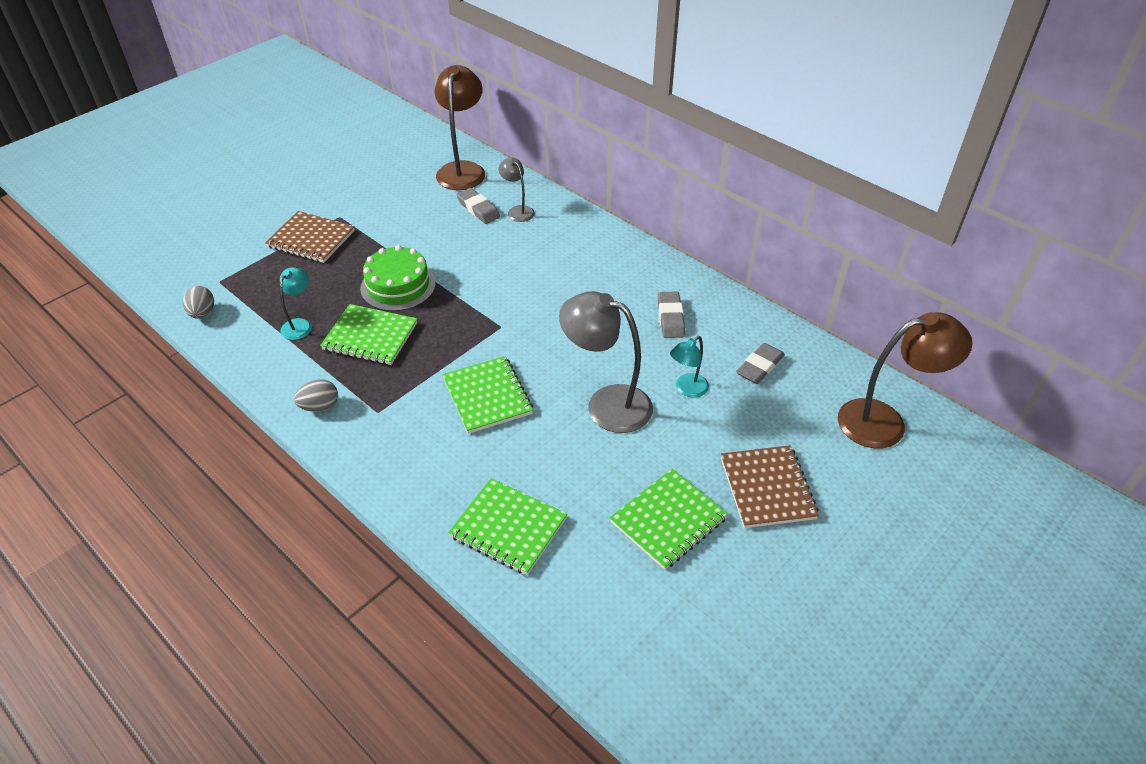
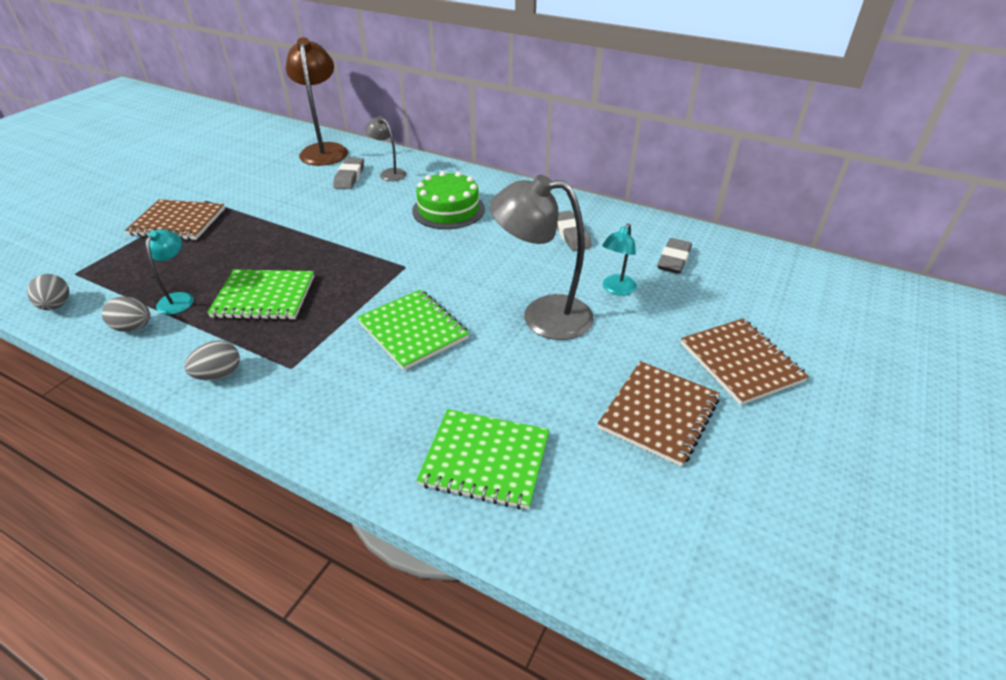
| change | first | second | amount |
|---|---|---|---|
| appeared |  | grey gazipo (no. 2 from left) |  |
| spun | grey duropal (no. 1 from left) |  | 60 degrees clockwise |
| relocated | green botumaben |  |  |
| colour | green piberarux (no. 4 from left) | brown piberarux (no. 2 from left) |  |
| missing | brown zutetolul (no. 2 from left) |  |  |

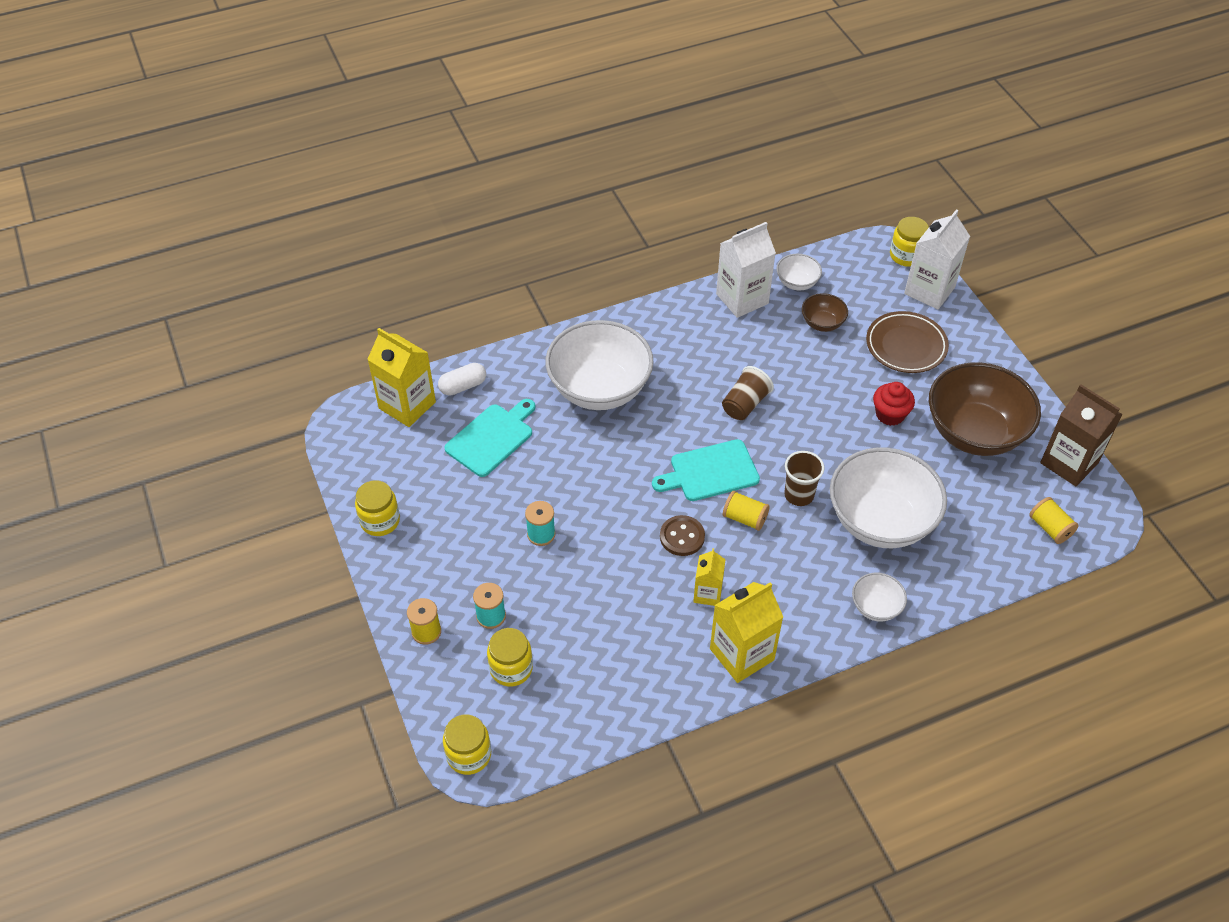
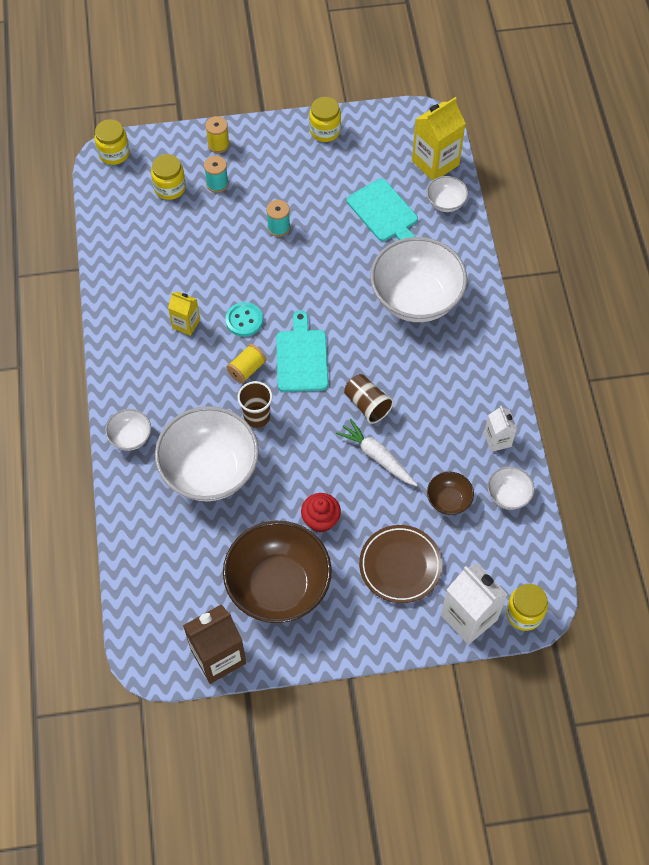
| change | first | second | amount |
|---|---|---|---|
| colour | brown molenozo | turquoise molenozo |  |
| appeared |  | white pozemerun |  |
| exchanged | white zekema | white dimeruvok (no. 4 from left) |  |
| size | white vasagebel (no. 1 from left in the first image) | white vasagebel (no. 2 from left) | x0.57 |
| missing | yellow vasagebel (no. 3 from left) |  |  |
| missing | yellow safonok (no. 3 from left) |  |  |

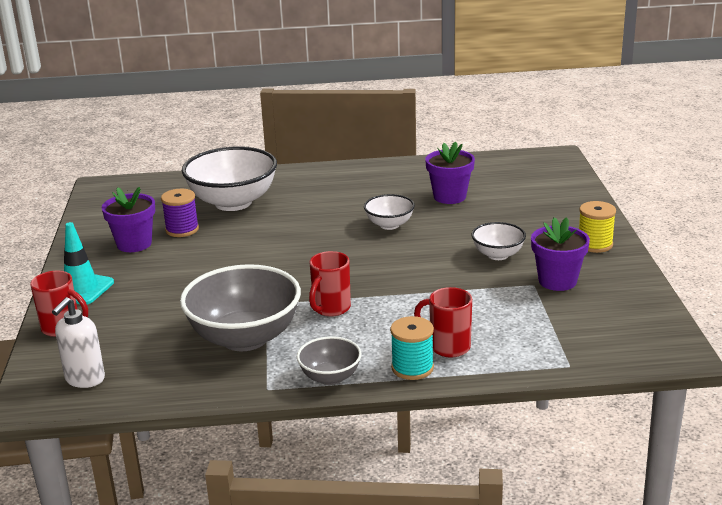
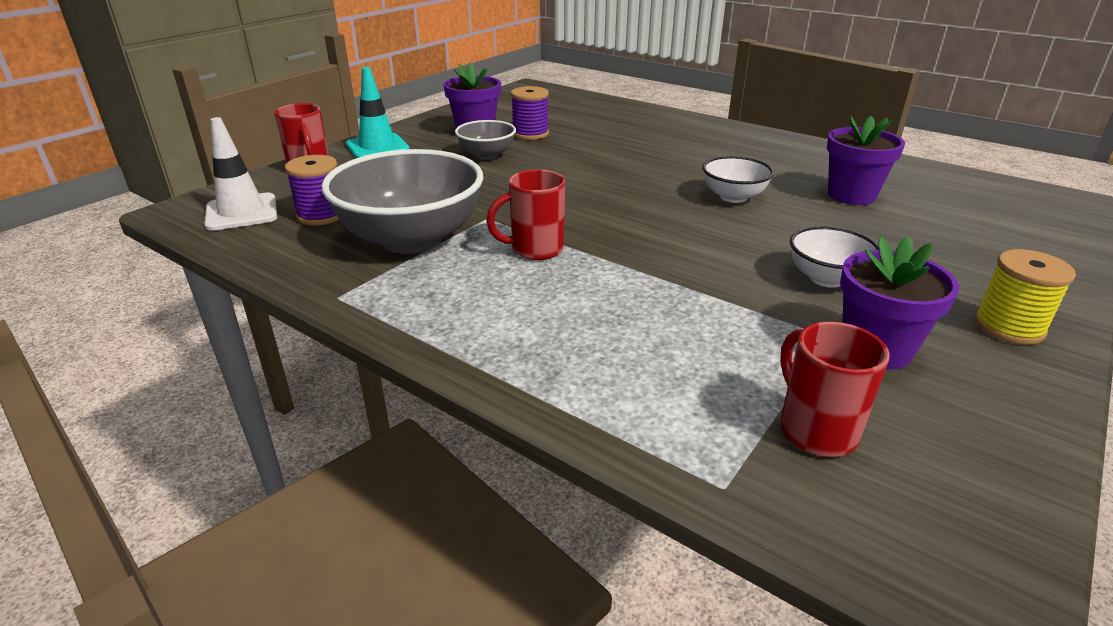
| change | first | second | amount |
|---|---|---|---|
| exchanged | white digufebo | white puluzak |  |
| appeared |  | purple safonok (no. 1 from left) |  |
| relocated | grey dimeruvok (no. 2 from left) |  |  |
| relocated | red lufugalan (no. 3 from left) |  |  |
| missing | white dimeruvok (no. 1 from left) |  |  |
| missing | turquoise safonok |  |  |

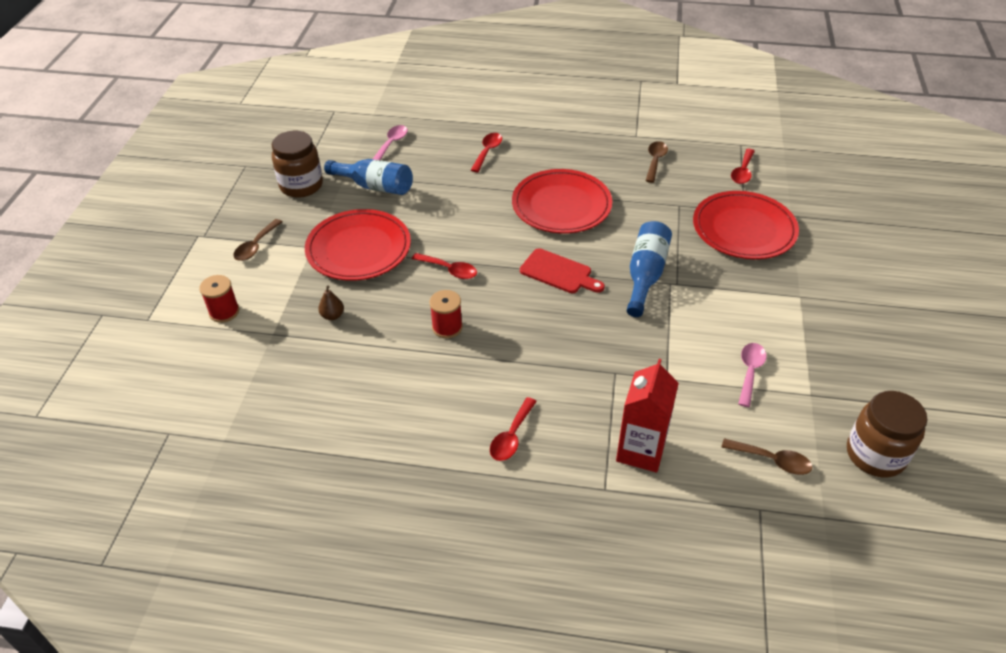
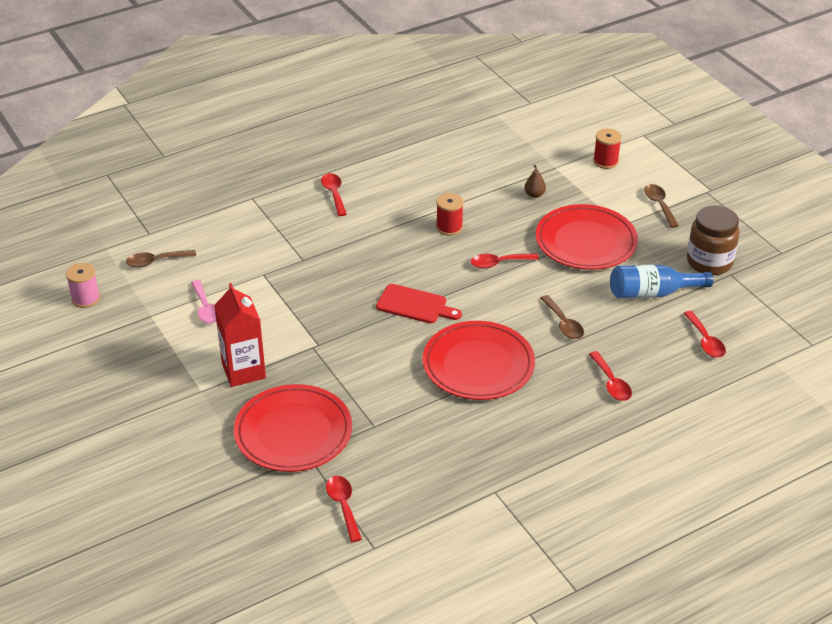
| change | first | second | amount |
|---|---|---|---|
| exchanged | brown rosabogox (no. 2 from left) | pink safonok |  |
| relocated | red vasagebel |  |  |
| spun | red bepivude |  | 150 degrees counterclockwise |
| relocated | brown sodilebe (no. 2 from left) |  |  |
| colour | pink sodilebe (no. 1 from left) | red sodilebe (no. 5 from left) |  |
| missing | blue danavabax (no. 2 from left) |  |  |

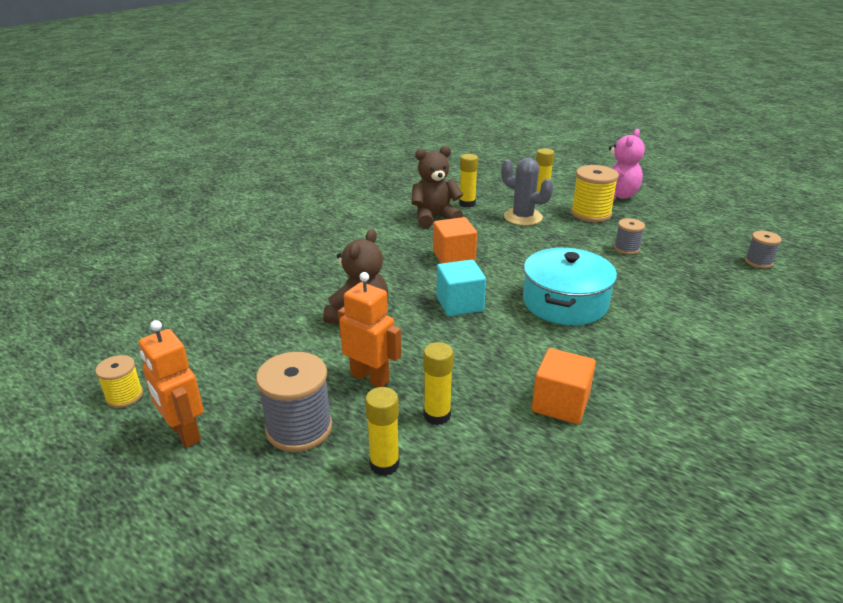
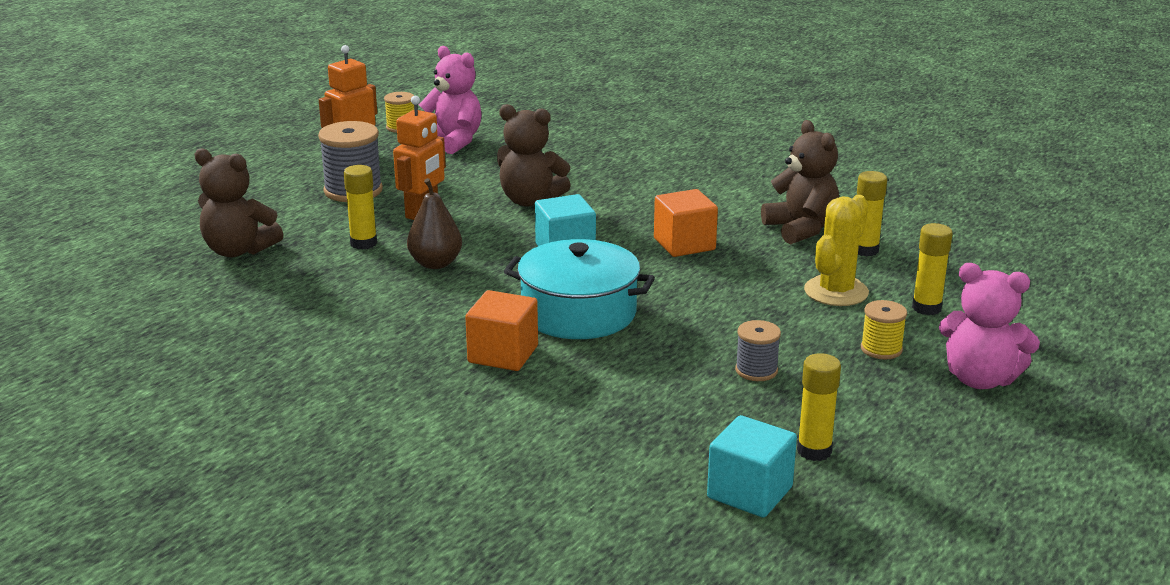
| change | first | second | amount |
|---|---|---|---|
| appeared |  | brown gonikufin (no. 1 from left) |  |
| appeared |  | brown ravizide |  |
| appeared |  | pink gonikufin (no. 1 from left) |  |
| relocated | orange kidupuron (no. 2 from left in the first image) | orange kidupuron (no. 1 from left) |  |
| exchanged | grey safonok (no. 3 from left) | turquoise kidupuron (no. 2 from left) |  |
| relocated | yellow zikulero (no. 1 from left in the first image) | yellow zikulero (no. 2 from left) |  |
| colour | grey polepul | yellow polepul |  |
| size | yellow safonok (no. 2 from left) |  | x0.57 |

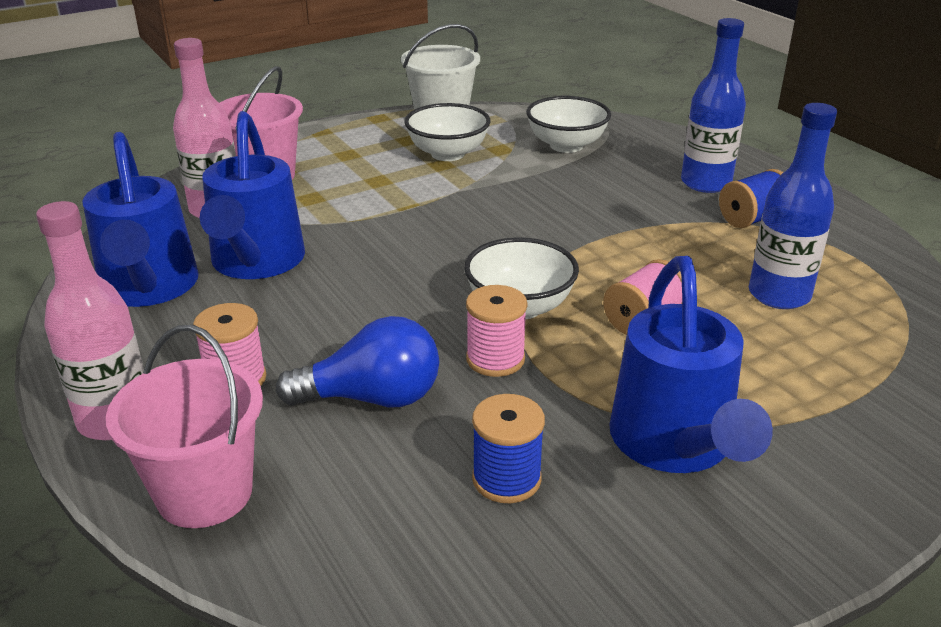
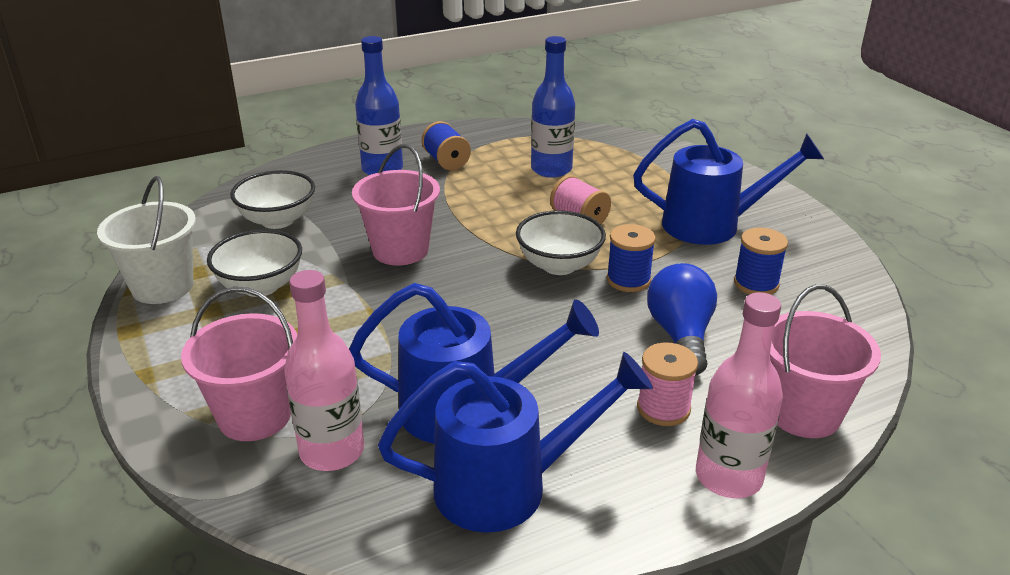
| change | first | second | amount |
|---|---|---|---|
| appeared |  | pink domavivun (no. 2 from left) |  |
| colour | pink safonok (no. 2 from left) | blue safonok (no. 2 from left) |  |

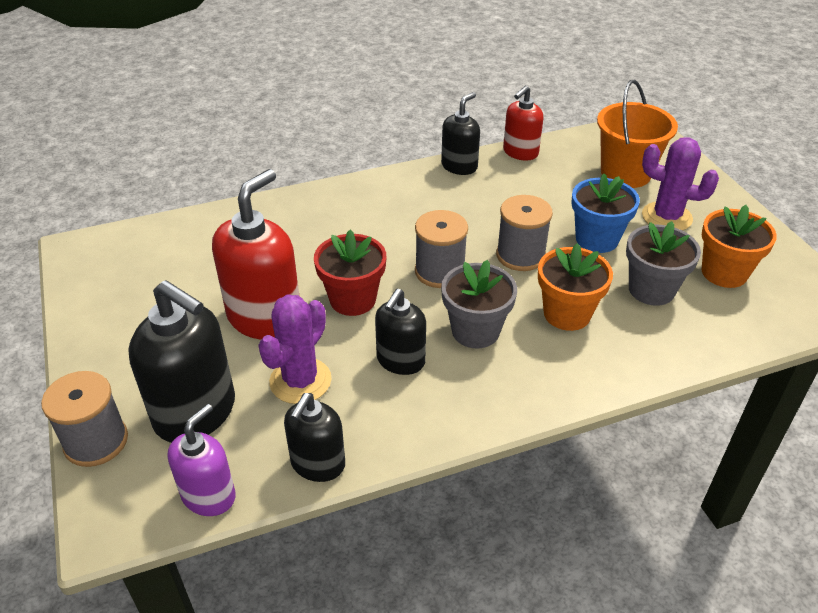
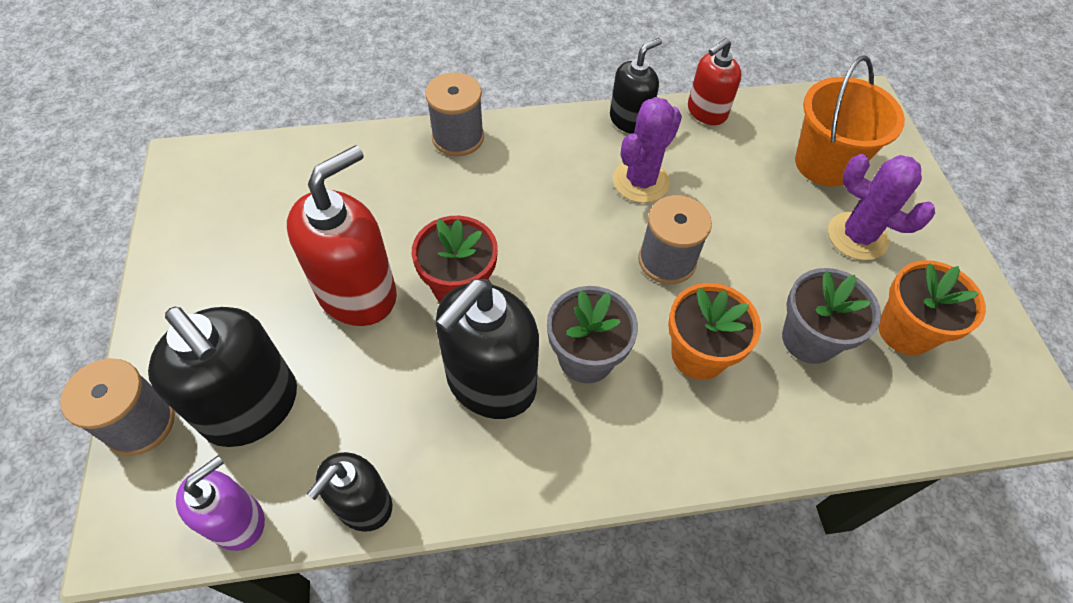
| change | first | second | amount |
|---|---|---|---|
| relocated | grey safonok (no. 2 from left) |  |  |
| size | black digufebo (no. 3 from left) |  | x1.68 |
| relocated | purple polepul (no. 1 from left) |  |  |
| missing | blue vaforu |  |  |

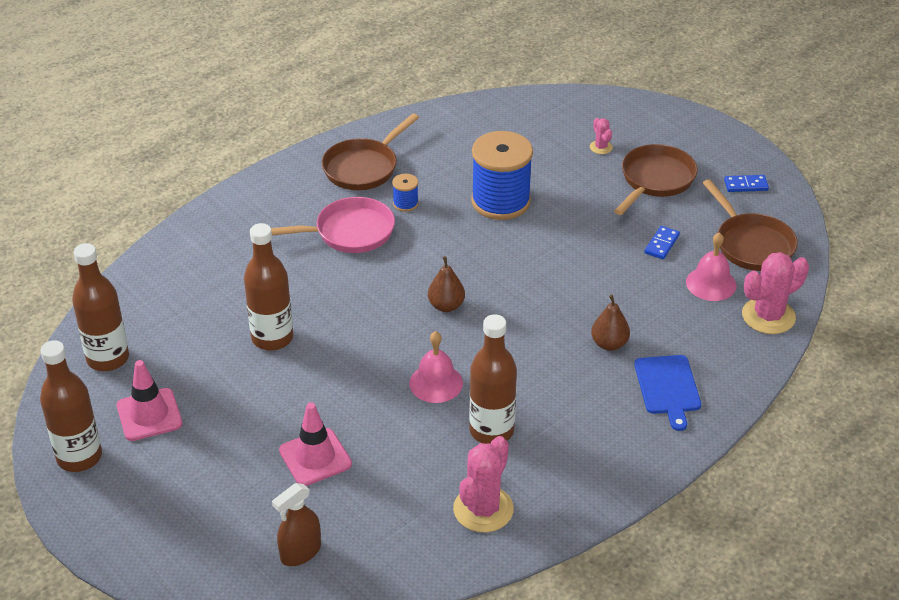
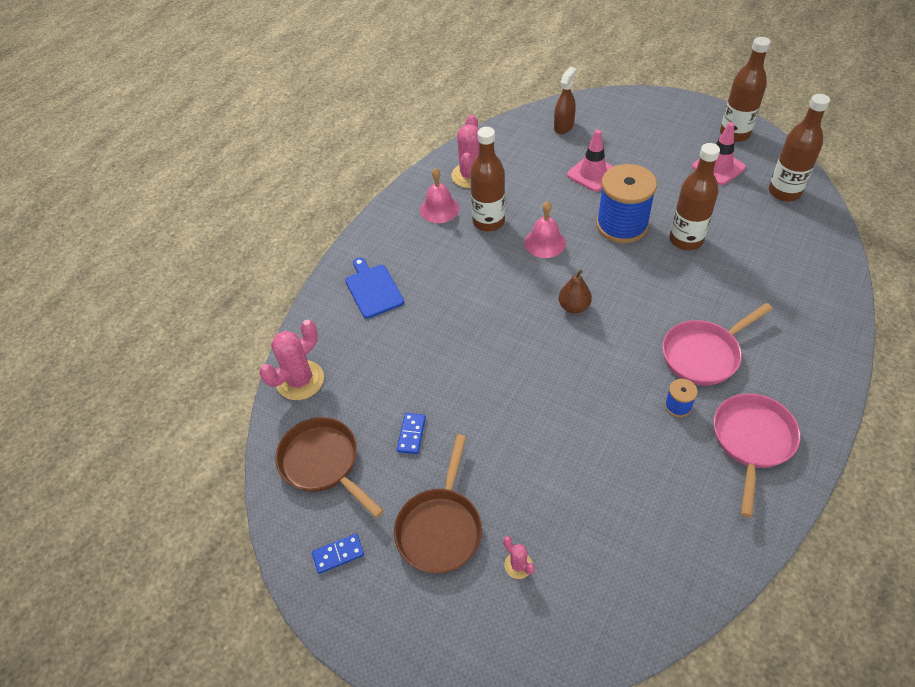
| change | first | second | amount |
|---|---|---|---|
| relocated | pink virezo (no. 2 from left in the first image) | pink virezo (no. 1 from left) |  |
| relocated | blue safonok (no. 2 from left in the first image) | blue safonok (no. 1 from left) |  |
| colour | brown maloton (no. 1 from left) | pink maloton (no. 2 from left) |  |
| missing | brown ravizide (no. 2 from left) |  |  |

